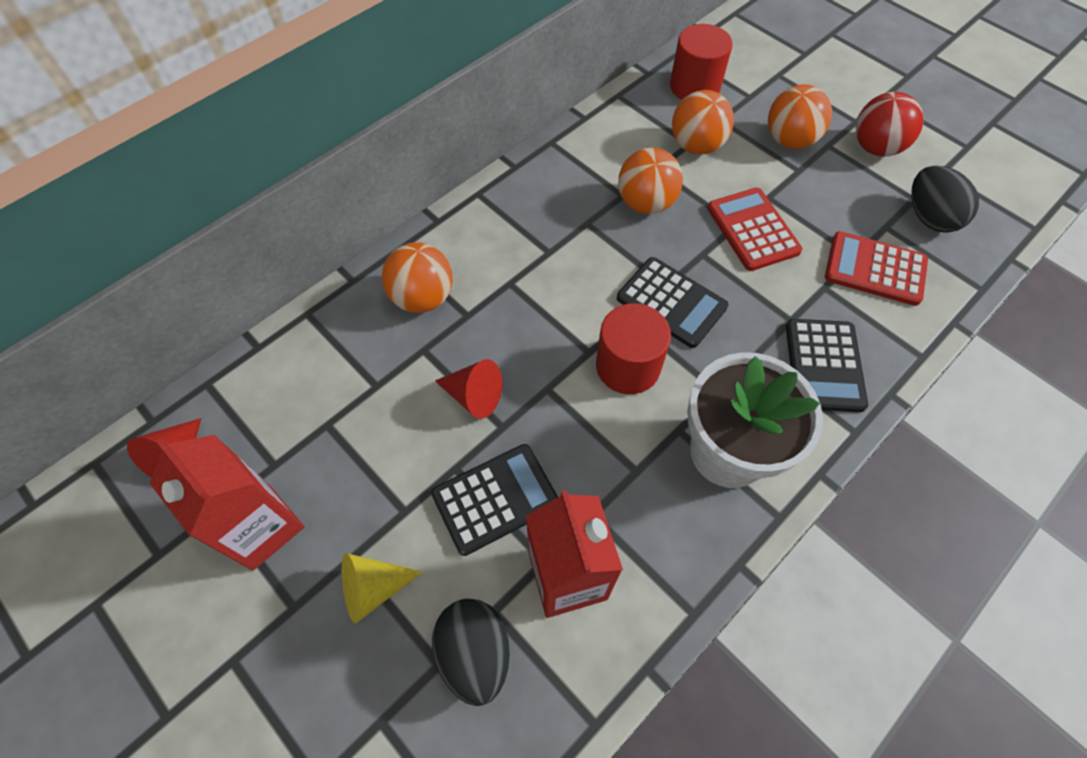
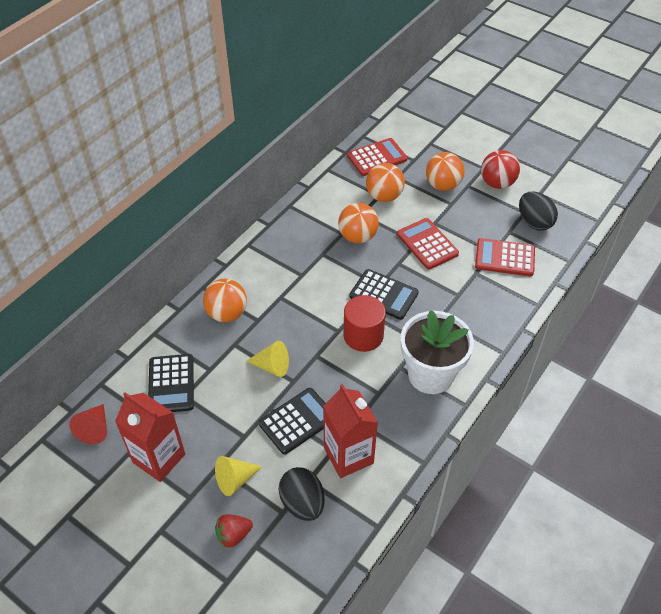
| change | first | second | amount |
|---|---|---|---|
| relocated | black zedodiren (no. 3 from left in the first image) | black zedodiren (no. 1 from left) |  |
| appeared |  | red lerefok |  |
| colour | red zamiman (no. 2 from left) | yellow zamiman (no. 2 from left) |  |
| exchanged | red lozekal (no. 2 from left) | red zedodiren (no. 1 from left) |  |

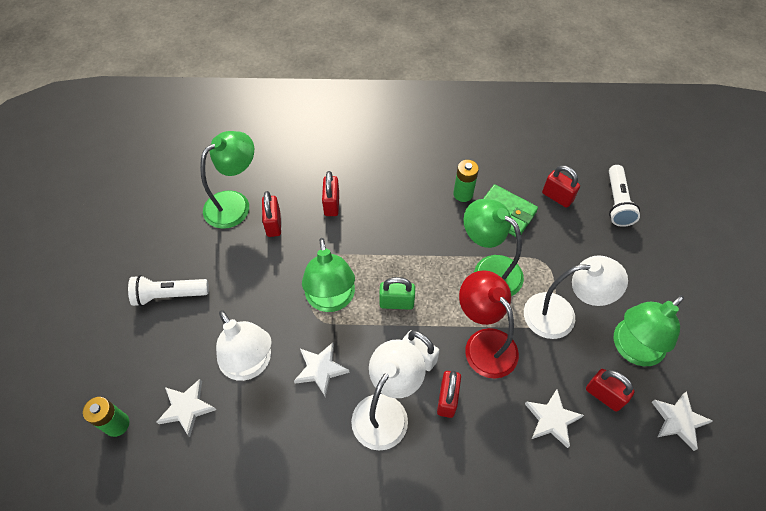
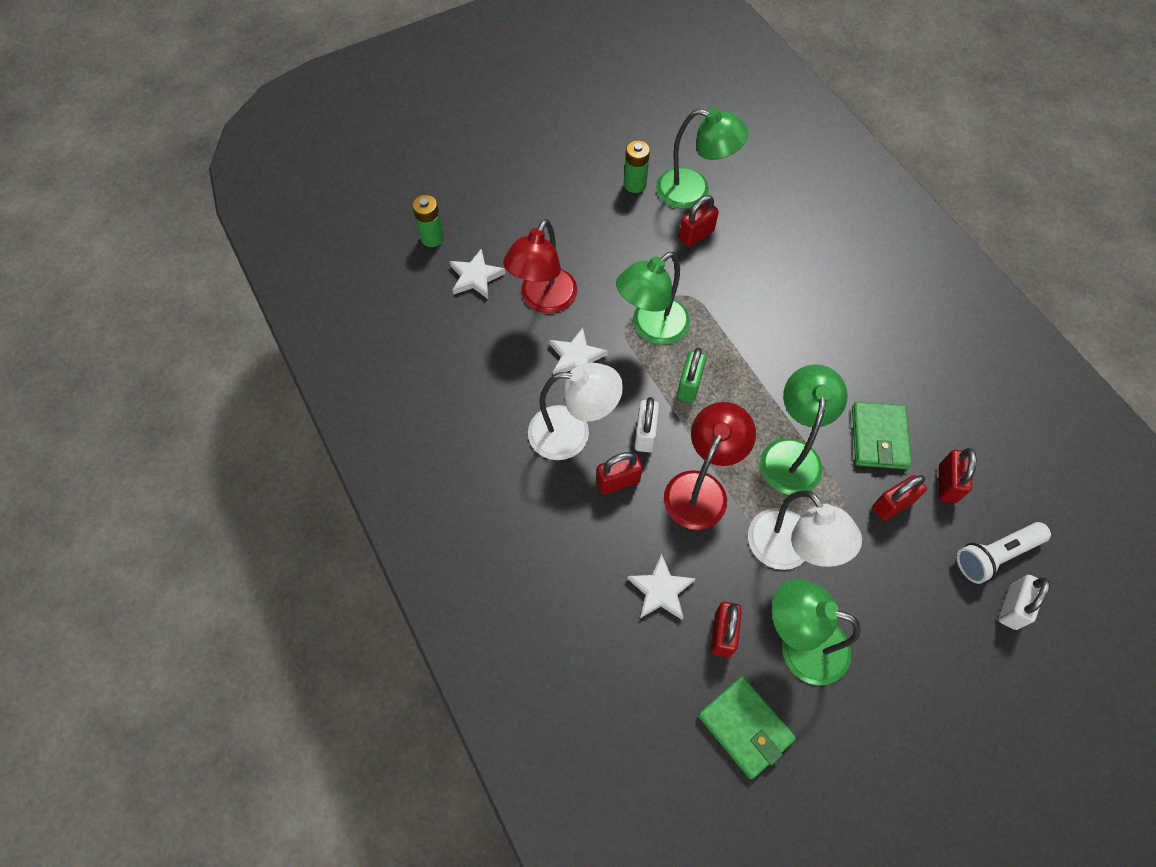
| change | first | second | amount |
|---|---|---|---|
| colour | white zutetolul (no. 1 from left) | red zutetolul (no. 1 from left) |  |
| relocated | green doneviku (no. 2 from left) |  |  |
| spun | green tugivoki |  | 45 degrees clockwise |
| exchanged | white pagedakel (no. 4 from left) | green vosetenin (no. 1 from left) |  |
| relocated | red tugivoki (no. 2 from left in the first image) | red tugivoki (no. 4 from left) |  |
| appeared |  | white tugivoki (no. 2 from left) |  |
| missing | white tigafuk (no. 1 from left) |  |  |

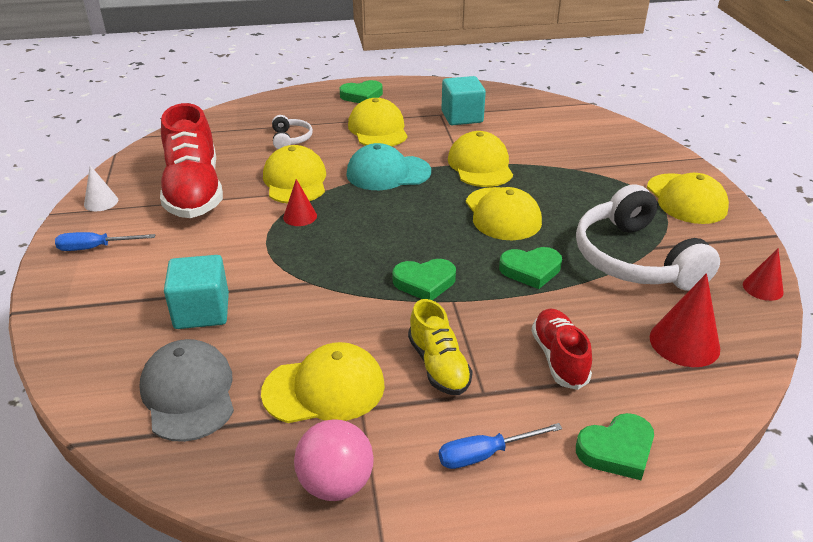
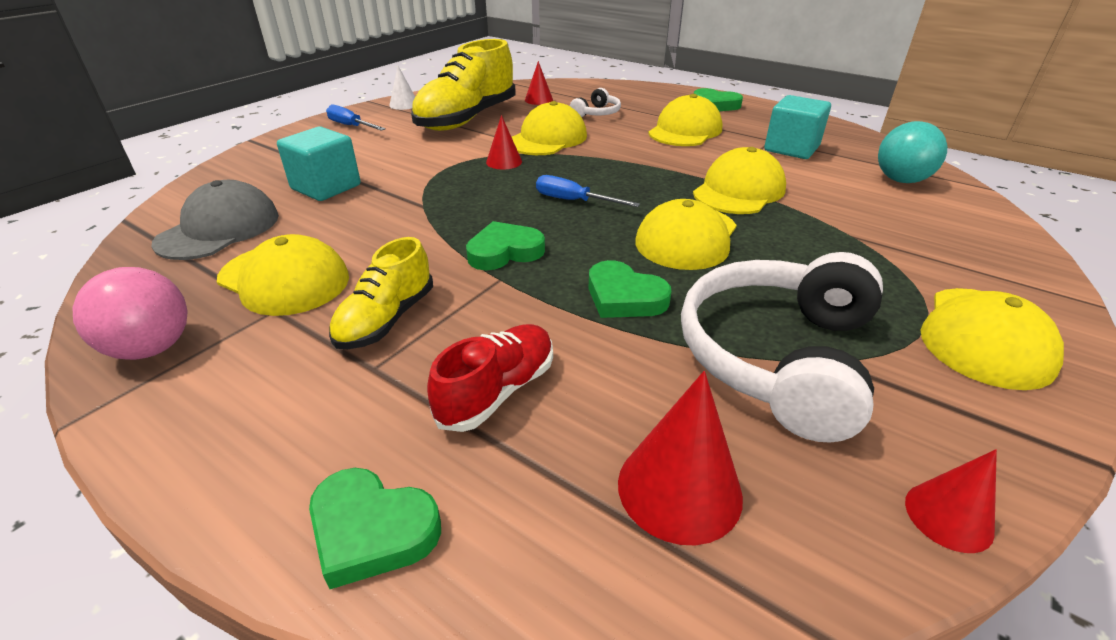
| change | first | second | amount |
|---|---|---|---|
| colour | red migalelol (no. 1 from left) | yellow migalelol (no. 2 from left) |  |
| spun | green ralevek (no. 2 from left) |  | 120 degrees clockwise |
| appeared |  | red zamiman (no. 2 from left) |  |
| relocated | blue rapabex (no. 2 from left) |  |  |
| appeared |  | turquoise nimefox |  |
| missing | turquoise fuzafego |  |  |

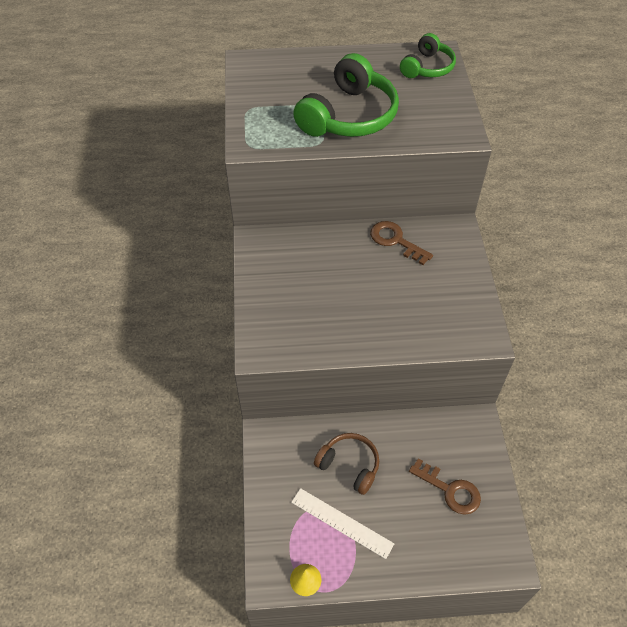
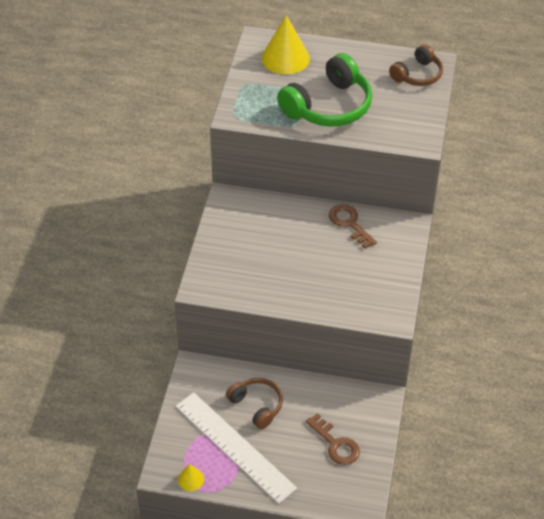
| change | first | second | amount |
|---|---|---|---|
| size | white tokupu |  | x1.63 |
| appeared |  | yellow zamiman (no. 2 from left) |  |
| colour | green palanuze (no. 2 from left) | brown palanuze (no. 2 from left) |  |

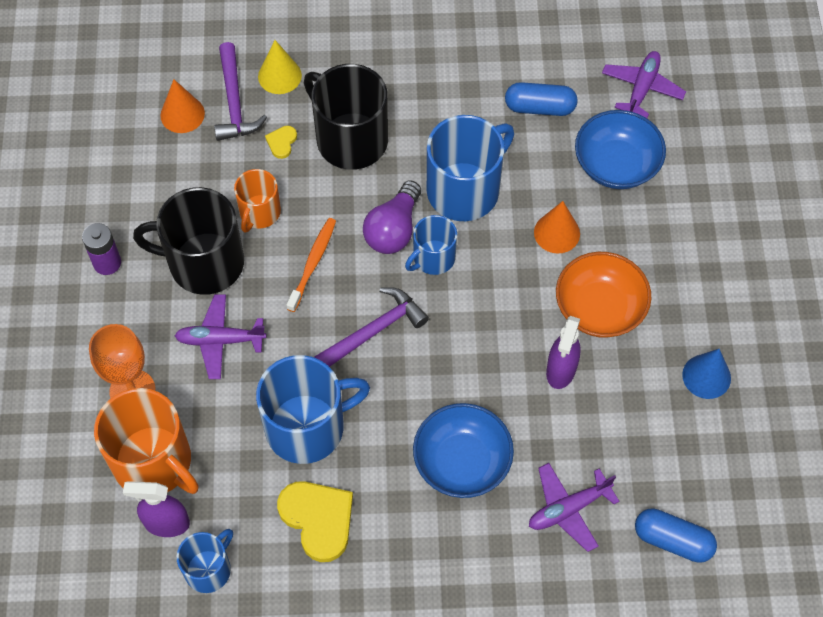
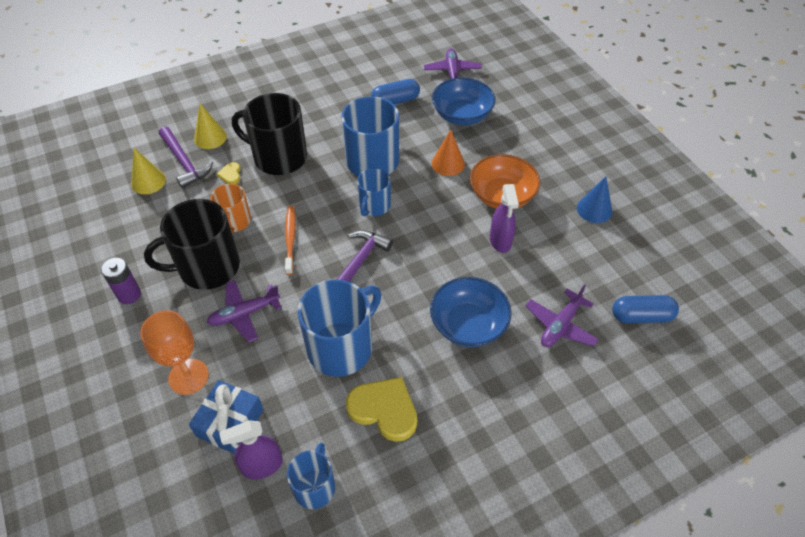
| change | first | second | amount |
|---|---|---|---|
| colour | orange zamiman (no. 1 from left) | yellow zamiman (no. 1 from left) |  |
| exchanged | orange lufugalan (no. 1 from left) | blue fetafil |  |
| missing | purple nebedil |  |  |

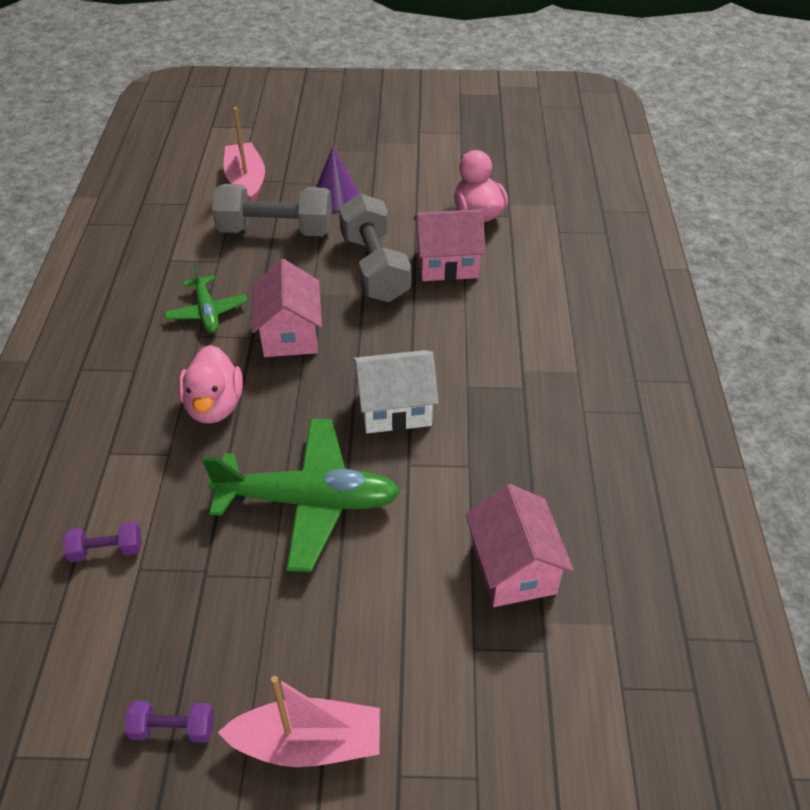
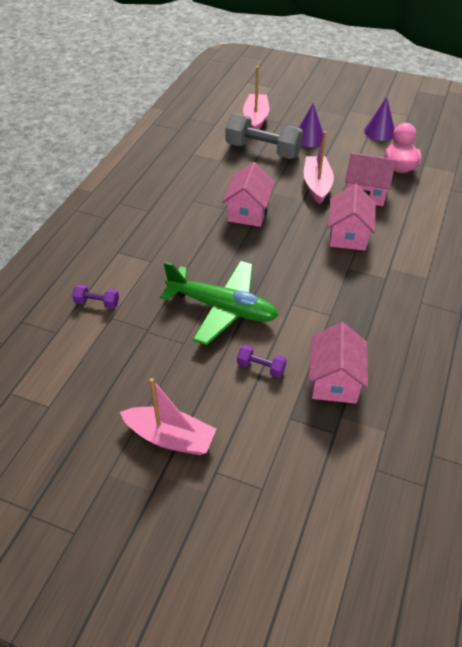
| change | first | second | amount |
|---|---|---|---|
| relocated | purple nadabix (no. 2 from left) |  |  |
| exchanged | grey nadabix (no. 2 from left) | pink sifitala (no. 3 from left) |  |
| appeared |  | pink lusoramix (no. 3 from left) |  |
| appeared |  | purple zamiman (no. 2 from left) |  |
| missing | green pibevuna (no. 1 from left) |  |  |
| missing | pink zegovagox (no. 1 from left) |  |  |
| missing | white lusoramix |  |  |

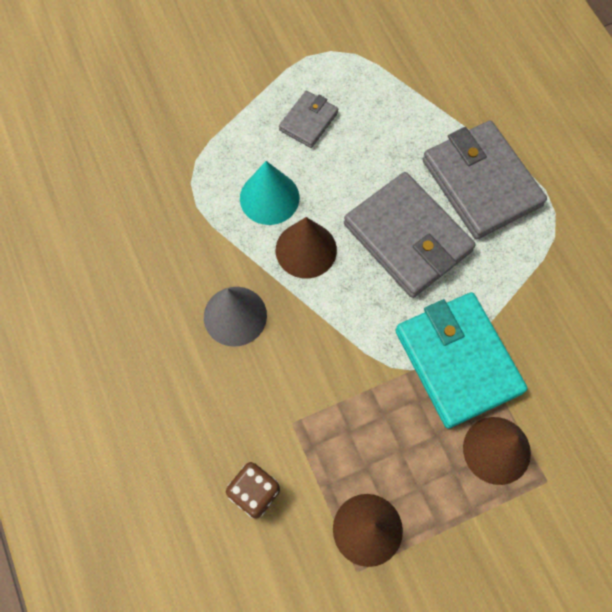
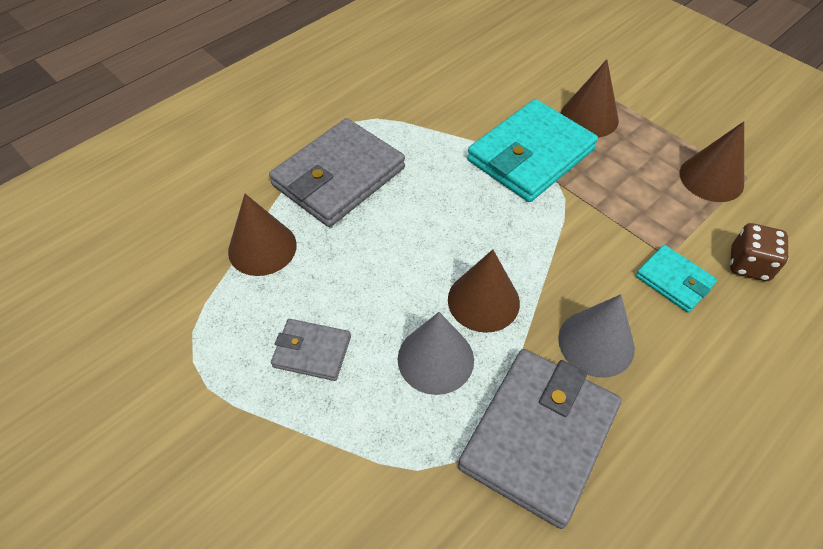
| change | first | second | amount |
|---|---|---|---|
| appeared |  | brown zamiman (no. 1 from left) |  |
| colour | turquoise zamiman | grey zamiman (no. 1 from left) |  |
| relocated | grey vosetenin (no. 2 from left in the first image) | grey vosetenin (no. 3 from left) |  |
| appeared |  | turquoise vosetenin (no. 2 from left) |  |

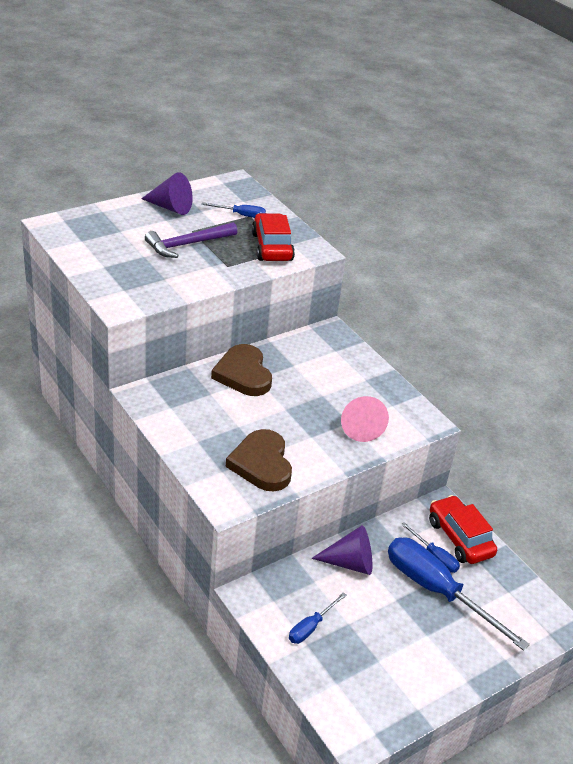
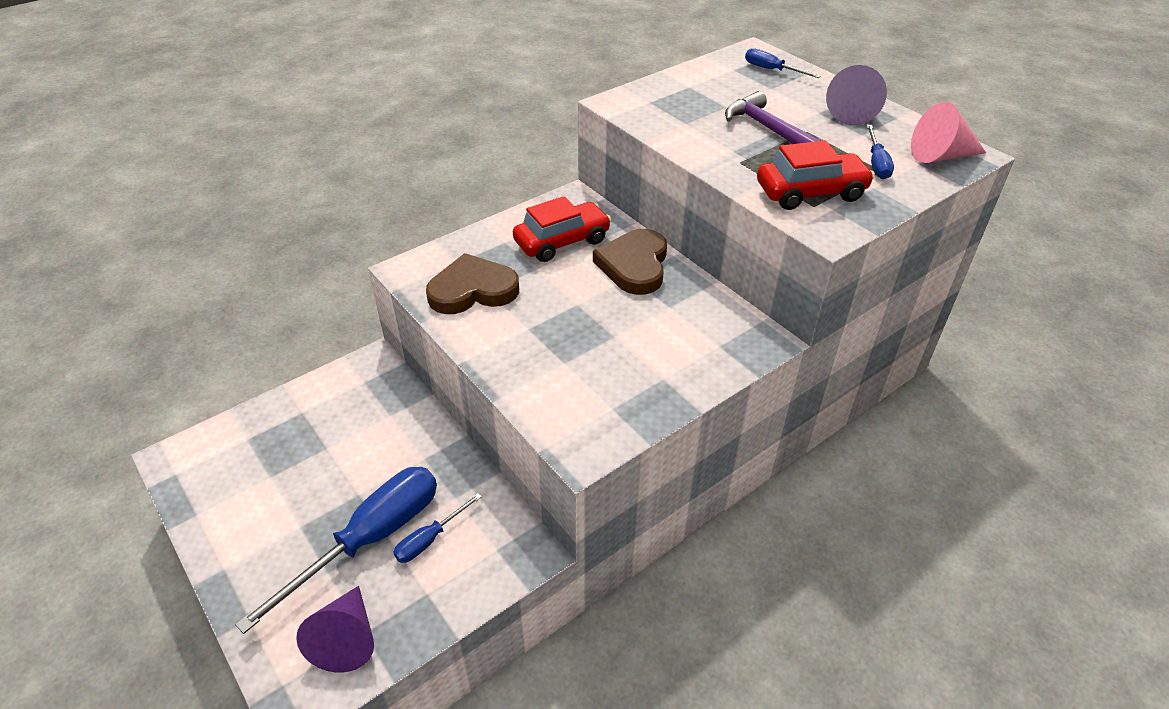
| change | first | second | amount |
|---|---|---|---|
| relocated | purple zamiman (no. 2 from left in the first image) | purple zamiman (no. 1 from left) |  |
| relocated | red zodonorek (no. 2 from left in the first image) | red zodonorek (no. 1 from left) |  |
| spun | brown ralevek (no. 1 from left in the first image) | brown ralevek (no. 2 from left) | 60 degrees counterclockwise |
| relocated | blue rapabex (no. 2 from left in the first image) | blue rapabex (no. 3 from left) |  |
| relocated | pink zamiman |  |  |

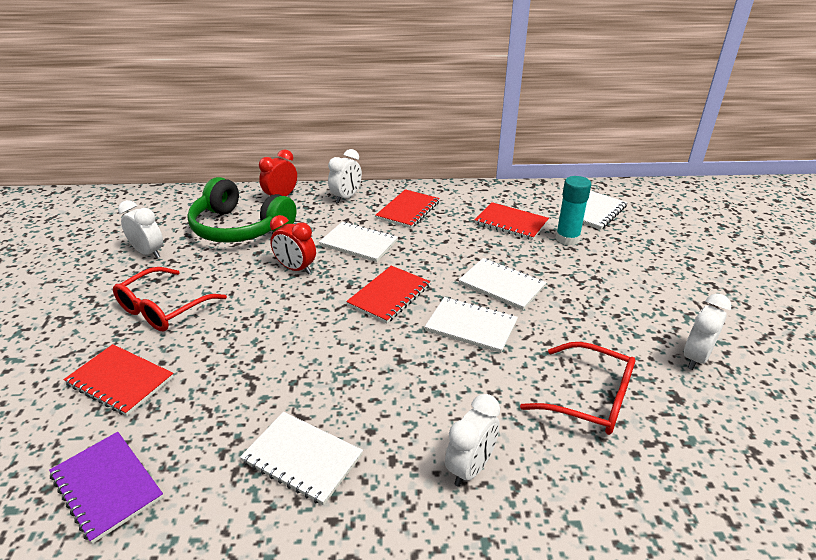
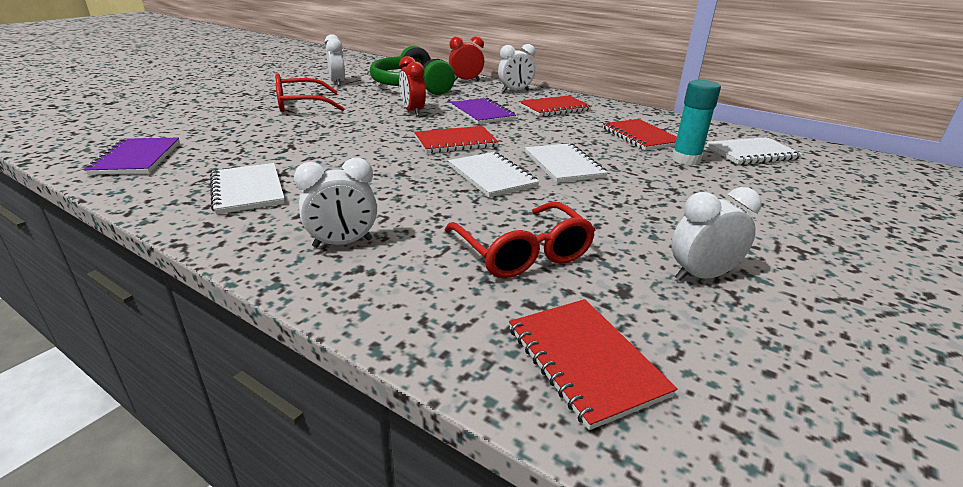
| change | first | second | amount |
|---|---|---|---|
| colour | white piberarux (no. 2 from left) | purple piberarux (no. 2 from left) |  |
| relocated | red piberarux (no. 1 from left in the first image) | red piberarux (no. 3 from left) |  |

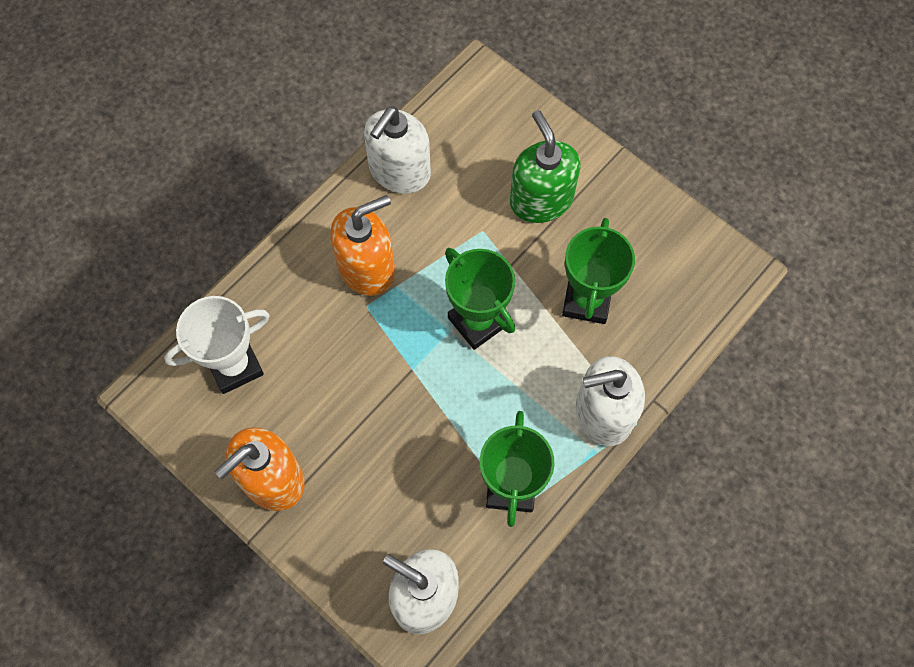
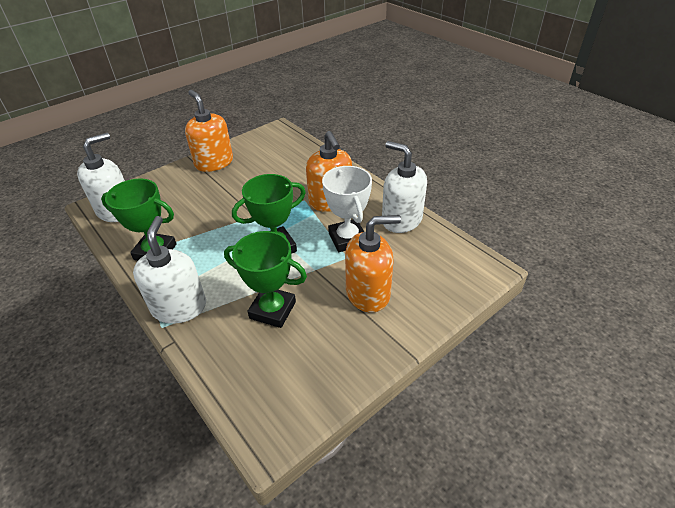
| change | first | second | amount |
|---|---|---|---|
| relocated | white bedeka |  |  |
| colour | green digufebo | orange digufebo (no. 3 from left) |  |

